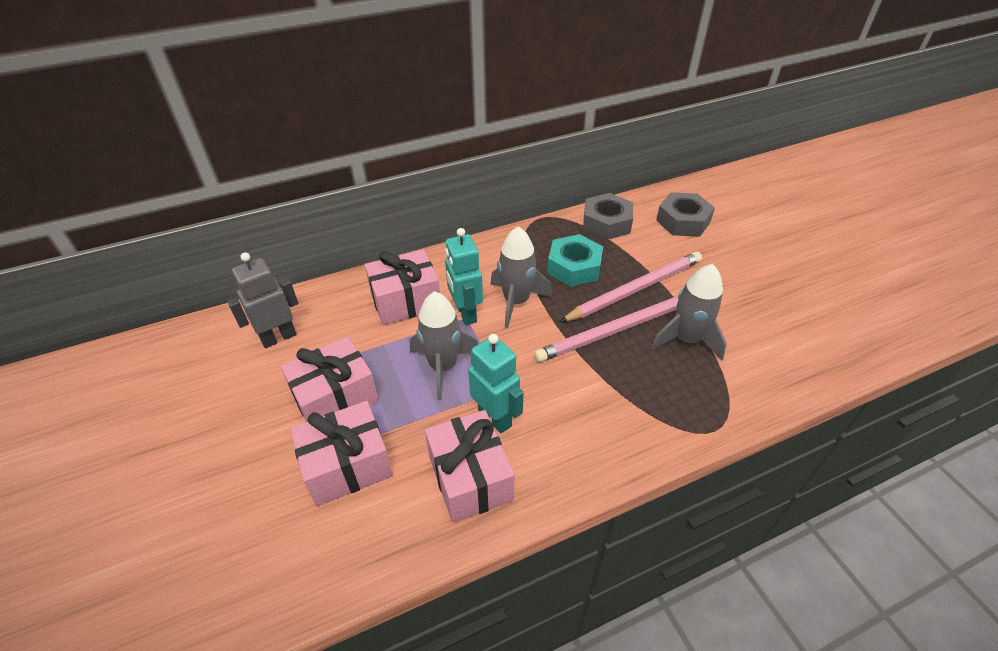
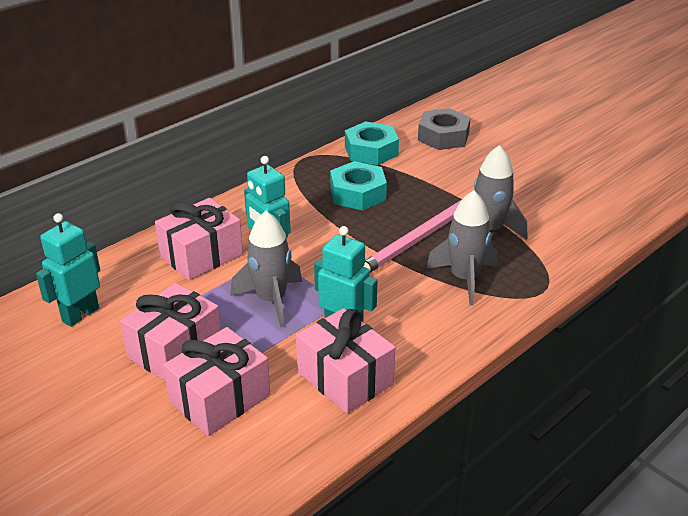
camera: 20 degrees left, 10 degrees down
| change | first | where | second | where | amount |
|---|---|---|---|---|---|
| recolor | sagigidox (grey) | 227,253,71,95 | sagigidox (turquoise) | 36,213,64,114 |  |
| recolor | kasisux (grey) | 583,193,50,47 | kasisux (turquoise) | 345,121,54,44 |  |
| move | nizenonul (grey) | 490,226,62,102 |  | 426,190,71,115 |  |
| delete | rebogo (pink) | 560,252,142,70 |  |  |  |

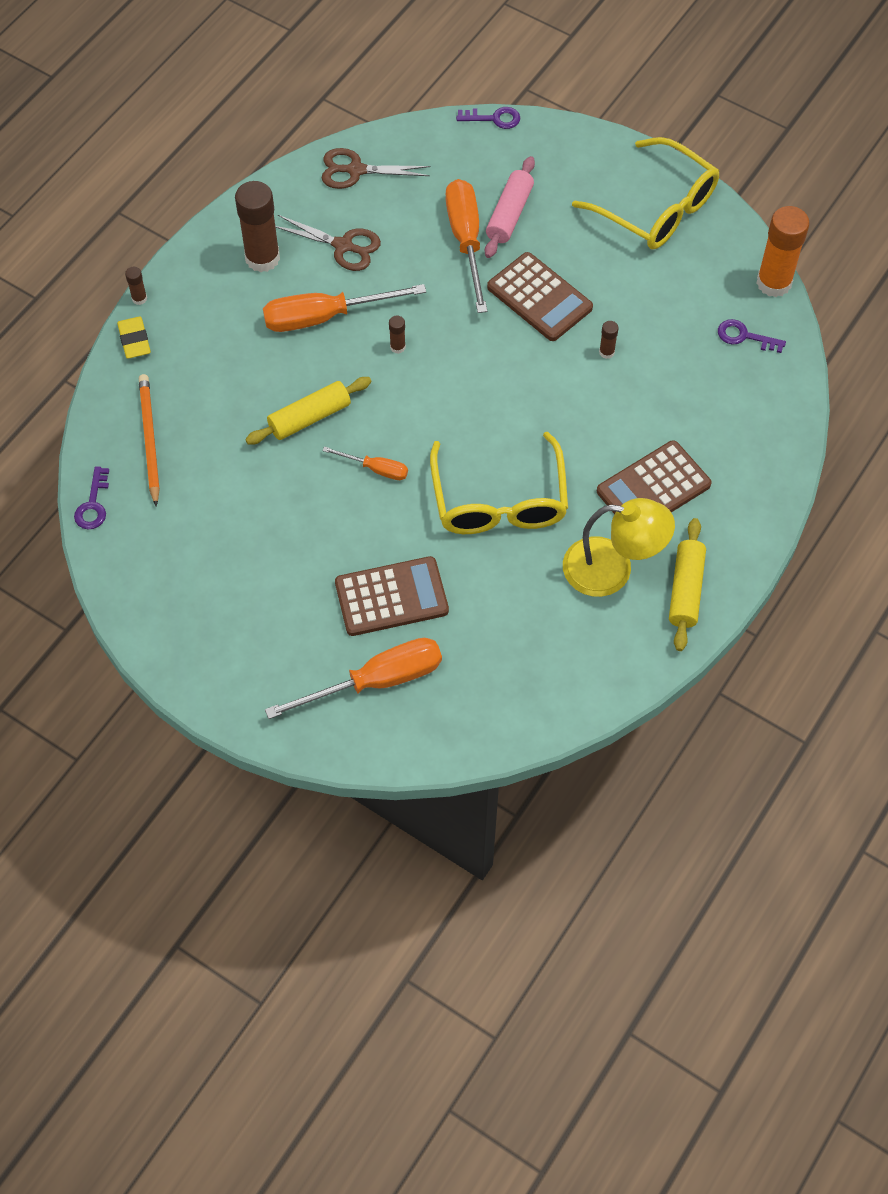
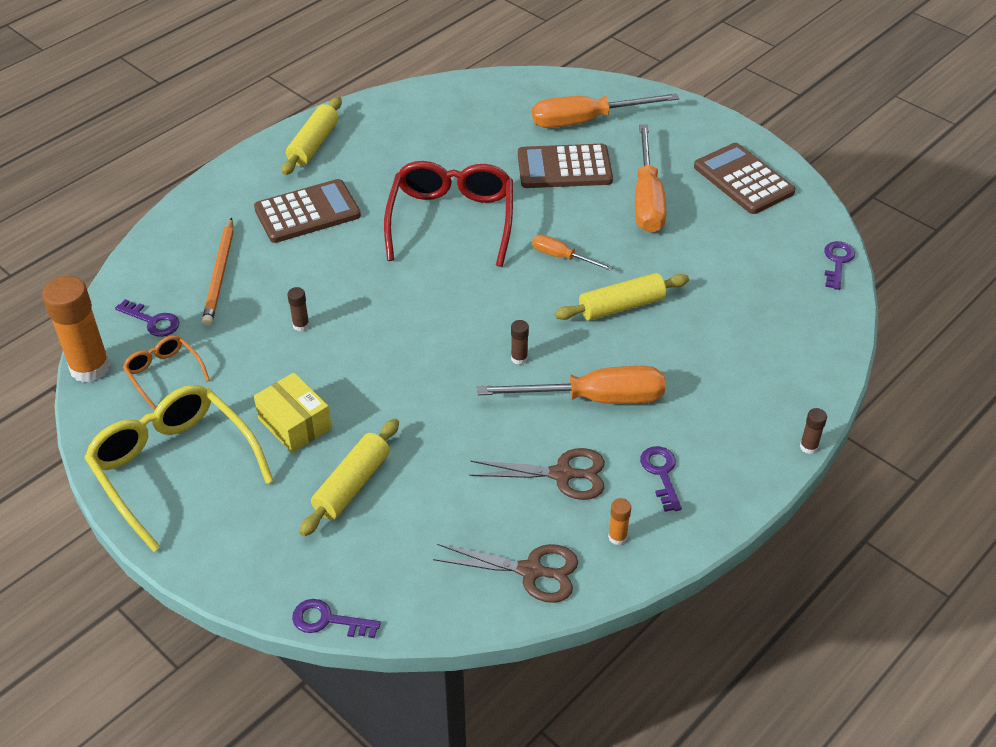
camera: 170 degrees left, 15 degrees down
| change | first | where | second | where | amount |
|---|---|---|---|---|---|
| insert |  |  | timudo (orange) | 123,335,87,74 |  |
| move | rebogo (orange) | 139,374,21,133 |  | 202,218,32,108 |  |
| insert |  |  | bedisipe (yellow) | 254,372,78,81 |  |
| recolor | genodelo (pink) | 485,156,50,102 | genodelo (yellow) | 299,419,100,117 |  |
| recolor | timudo (yellow) | 430,432,138,102 | timudo (red) | 384,161,129,106 |  |
| rotate | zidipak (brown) | 275,215,106,56 |  | 469,448,136,52 | 150 degrees clockwise |
| insert |  |  | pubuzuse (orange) | 608,498,23,47 |  |
| move | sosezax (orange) | 446,179,41,134 |  | 635,124,31,109 |  |
| replace | pubuzuse (brown) | 235,181,45,91 | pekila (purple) | 640,446,42,66 |  |
| move | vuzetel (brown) | 487,252,106,89 |  | 694,143,102,71 |  |
| delete | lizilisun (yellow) | 117,316,34,43 |  |  |  |
| delete | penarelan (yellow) | 563,498,112,99 |  |  |  |

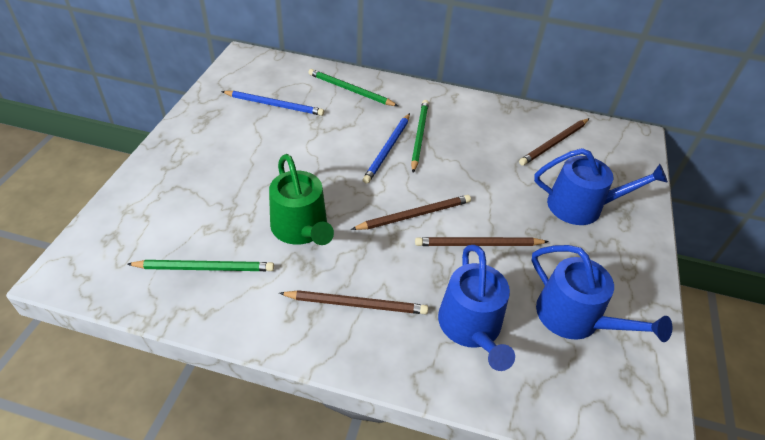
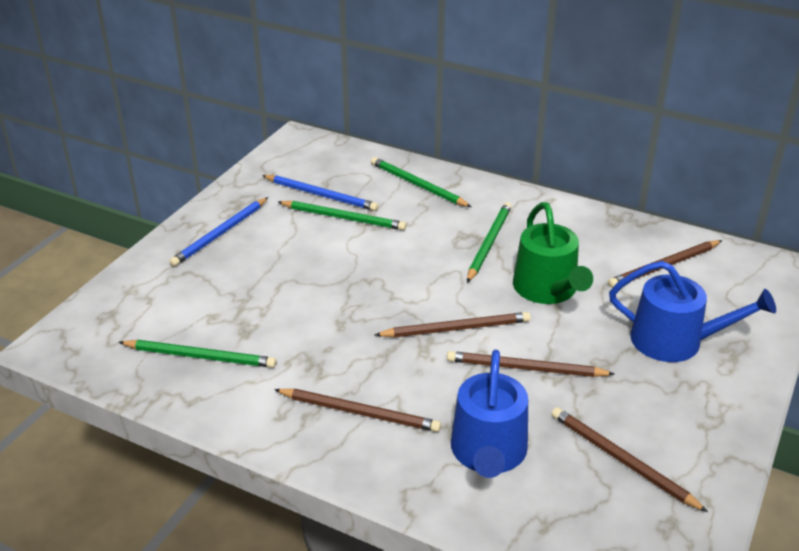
camera: 15 degrees right, 10 degrees down
| change | first | where | second | where | amount |
|---|---|---|---|---|---|
| move | rebogo (blue) | 363,113,47,71 |  | 169,197,99,69 |  |
| insert |  |  | rebogo (green) | 278,201,128,29 |  |
| move | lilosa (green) | 269,154,65,91 |  | 513,202,80,102 |  |
| replace | lilosa (blue) | 532,245,140,97 | rebogo (brown) | 551,407,157,105 |  |

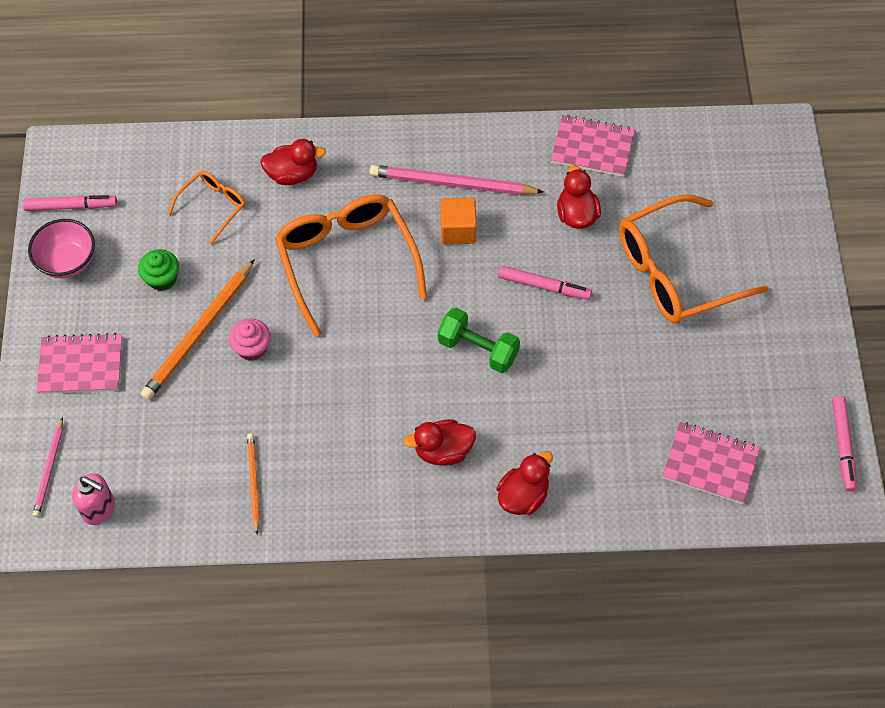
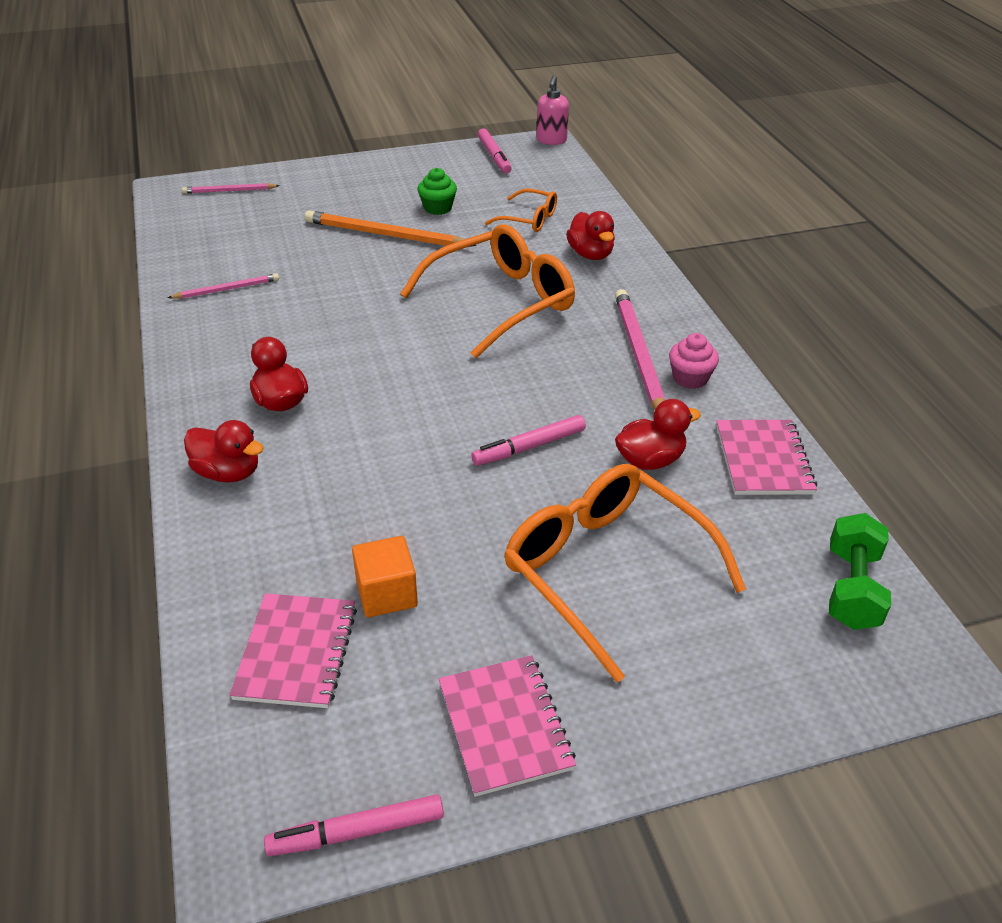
camera: 75 degrees right, 20 degrees down
| change | first | where | second | where | amount |
|---|---|---|---|---|---|
| recolor | rebogo (orange) | 247,434,13,100 | rebogo (pink) | 168,273,111,26 |  |
| move | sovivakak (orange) | 441,198,36,47 |  | 352,536,66,81 |  |
| move | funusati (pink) | 36,333,86,61 |  | 439,655,137,142 |  |
| rotate | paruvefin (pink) | 498,266,94,34 |  | 471,415,115,51 | 60 degrees clockwise |
| move | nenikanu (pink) | 72,473,43,52 |  | 536,75,33,70 |  |
| move | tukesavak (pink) | 229,319,42,42 |  | 669,333,50,56 |  |
| move | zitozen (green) | 438,308,82,65 |  | 829,513,62,117 |  |
| delete | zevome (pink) | 28,219,67,59 |  |  |  |

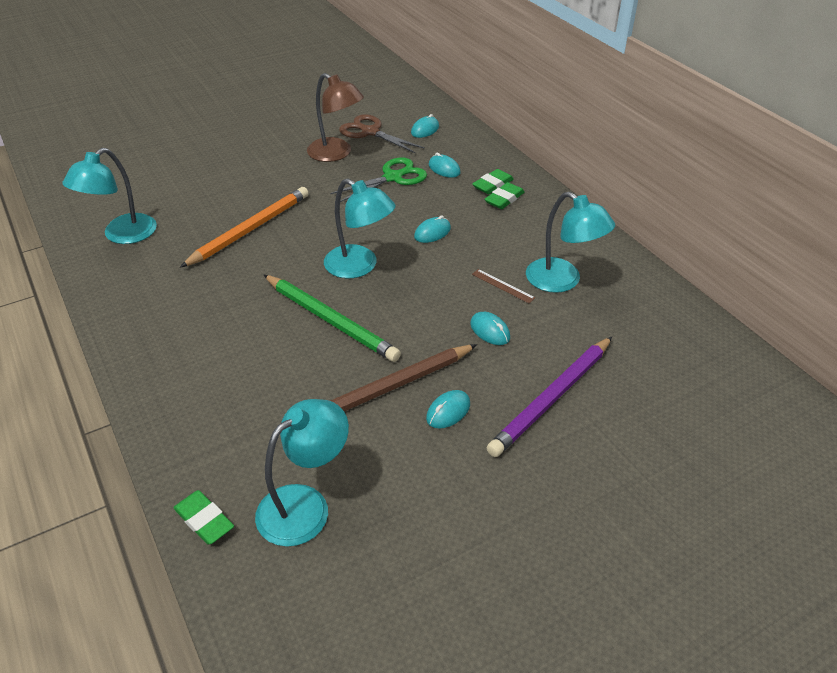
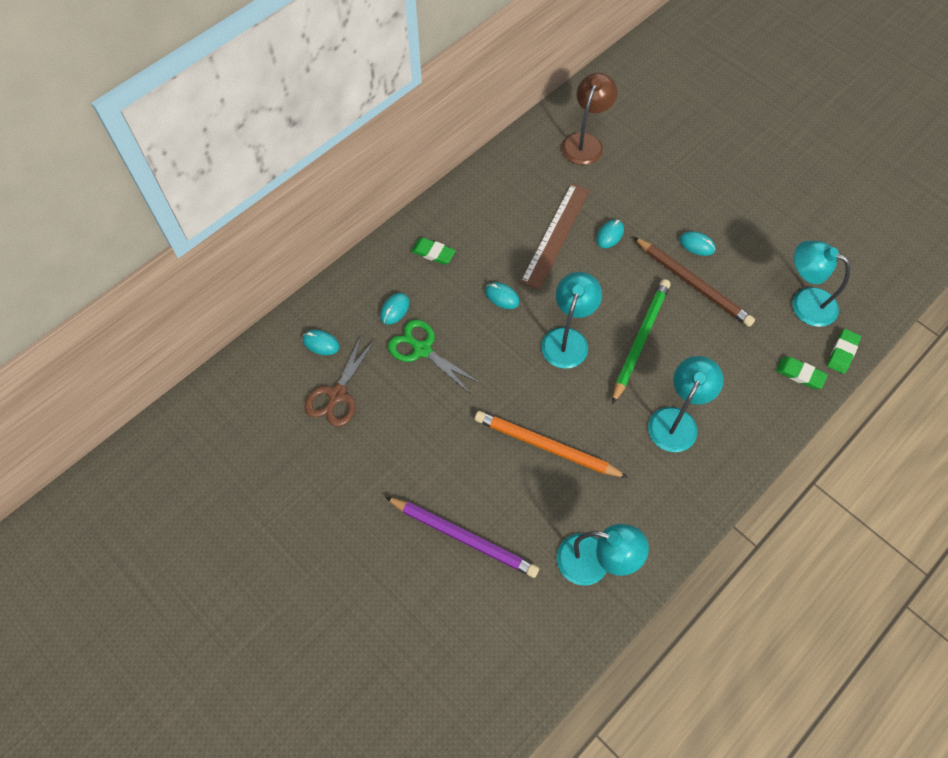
camera: 105 degrees left, 20 degrees up
| change | first | where | second | where | amount |
|---|---|---|---|---|---|
| move | rebogo (purple) | 487,337,125,120 |  | 385,497,154,81 |  |
| resize | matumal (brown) | 472,269,63,34 |  | 520,183,70,107 | x2.37 |
| move | penarelan (brown) | 307,73,57,89 |  | 561,73,57,92 |  |
| move | penarelan (turquoise) | 526,192,89,101 |  | 648,356,76,96 |  |
| move | lizilisun (green) | 472,169,42,25 |  | 776,357,52,32 |  |

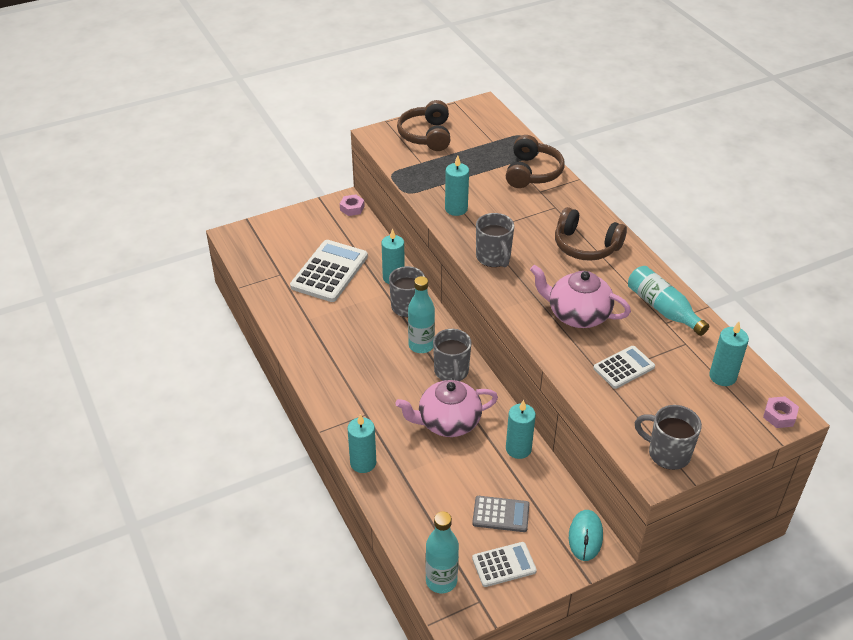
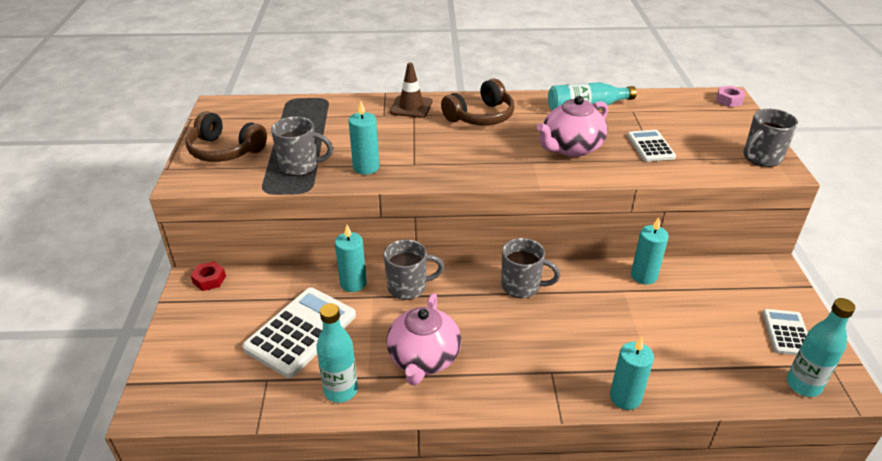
camera: 65 degrees left, 5 degrees down
| change | first | where | second | where | amount |
|---|---|---|---|---|---|
| recolor | kasisux (pink) | 340,194,25,22 | kasisux (red) | 191,261,35,30 |  |
| rotate | vuzetel (white) | 290,240,78,62 |  | 242,288,114,90 | 75 degrees clockwise |
| move | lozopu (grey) | 476,213,38,54 |  | 271,117,62,59 |  |
| move | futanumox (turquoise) | 408,276,27,77 |  | 316,303,42,100 |  |
| move | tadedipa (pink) | 396,380,102,57 |  | 386,293,75,92 |  |
| insert |  |  | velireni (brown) | 390,62,42,56 |  |
| delete | vuzetel (grey) | 472,496,57,36 |  |  |  |
| delete | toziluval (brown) | 506,135,59,53 |  |  |  |
| delete | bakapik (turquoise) | 569,510,34,51 |  |  |  |
| delete | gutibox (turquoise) | 709,322,40,64 |  |  |  |

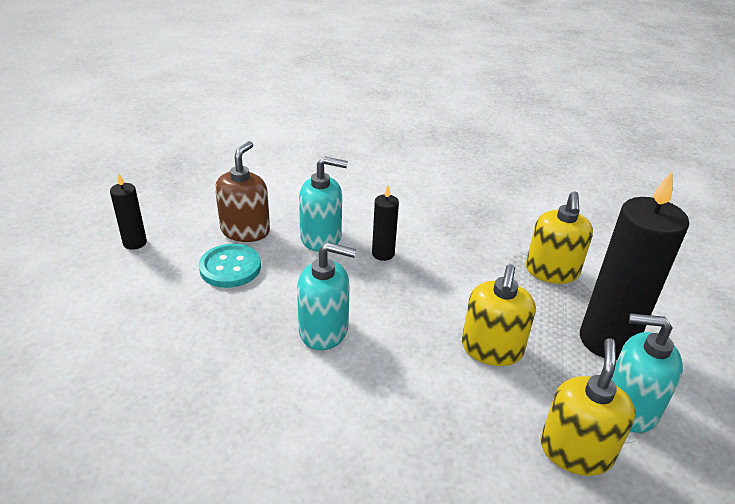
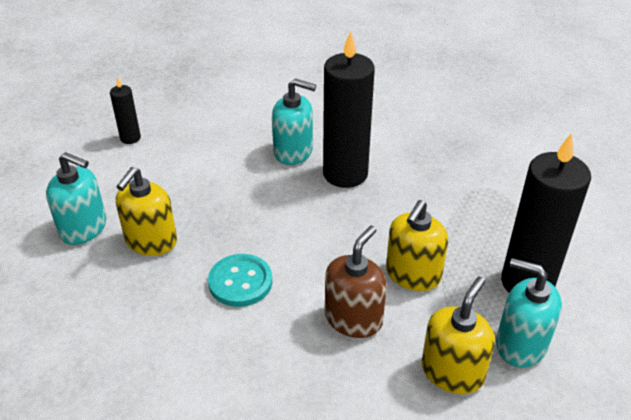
camera: 15 degrees right, 5 degrees up
| change | first | where | second | where | amount |
|---|---|---|---|---|---|
| move | nenikanu (turquoise) | 297,242,59,108 |  | 46,152,60,93 |  |
| move | nenikanu (yellow) | 526,191,67,93 |  | 116,167,61,89 |  |
| move | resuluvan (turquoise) | 199,244,62,44 |  | 208,254,64,53 |  |
| resize | gutibox (black) | 372,186,27,75 |  | 323,31,52,157 | x2.09 |
| move | nenikanu (brown) | 215,141,55,101 |  | 325,226,62,112 |  |

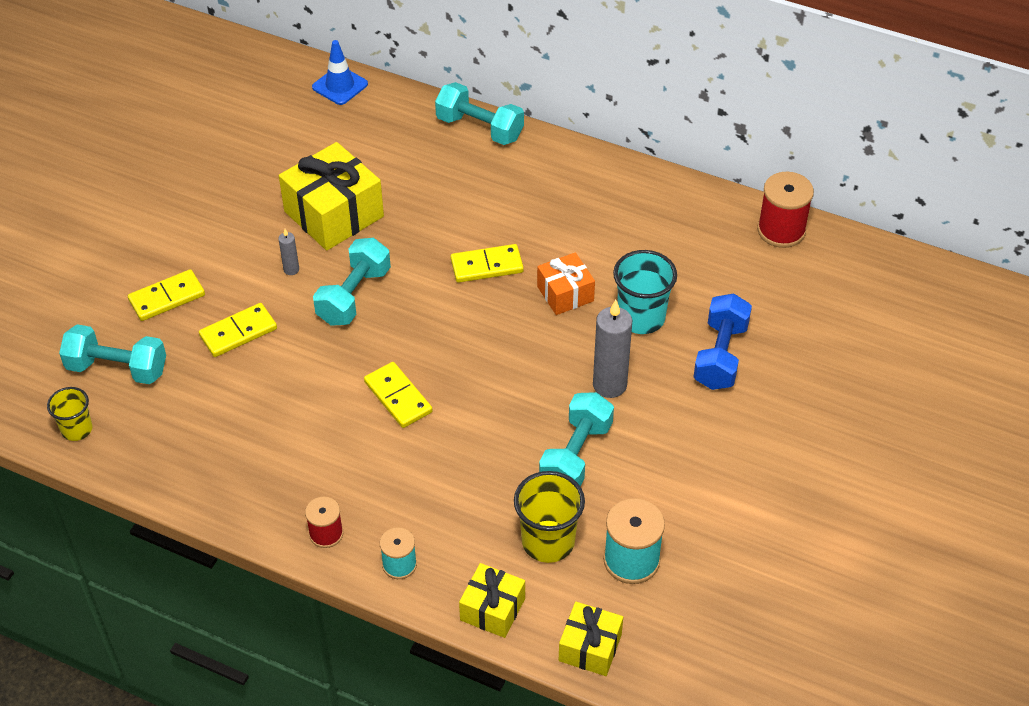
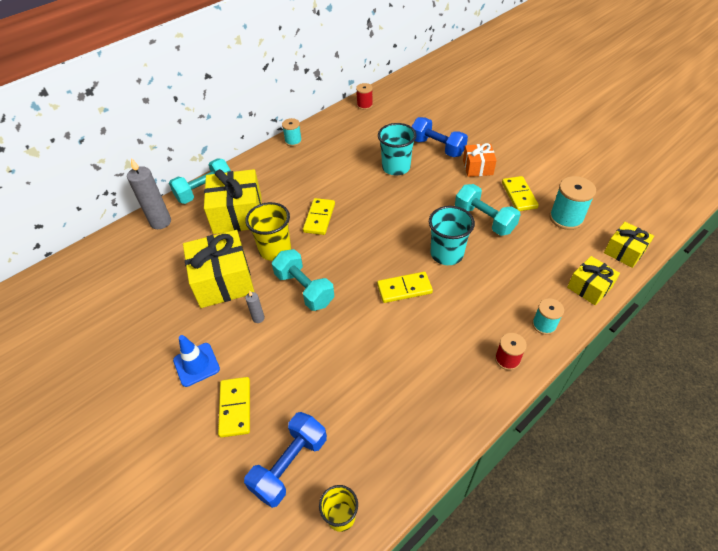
camera: 65 degrees left, 0 degrees up
| change | first | where | second | where | amount |
|---|---|---|---|---|---|
| move | gutibox (grey) | 593,300,39,98 |  | 127,158,44,71 |  |
| move | velireni (blue) | 312,40,56,65 |  | 173,335,47,52 |  |
| insert |  |  | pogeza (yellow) | 204,169,58,65 |  |
| recolor | zitozen (turquoise) | 59,324,107,60 | zitozen (blue) | 244,412,83,96 |  |
| move | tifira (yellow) | 514,471,71,92 |  | 245,202,46,59 |  |
| insert |  |  | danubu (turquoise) | 282,118,20,29 |  |
| resize | danubu (red) | 757,172,57,76 |  | 356,83,17,27 | x0.61 |
| insert |  |  | tifira (turquoise) | 429,206,46,59 |  |
| move | pogeza (orange) | 537,252,58,63 |  | 463,143,34,34 |  |
| move | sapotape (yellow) | 199,303,78,54 |  | 502,176,37,35 |  |

